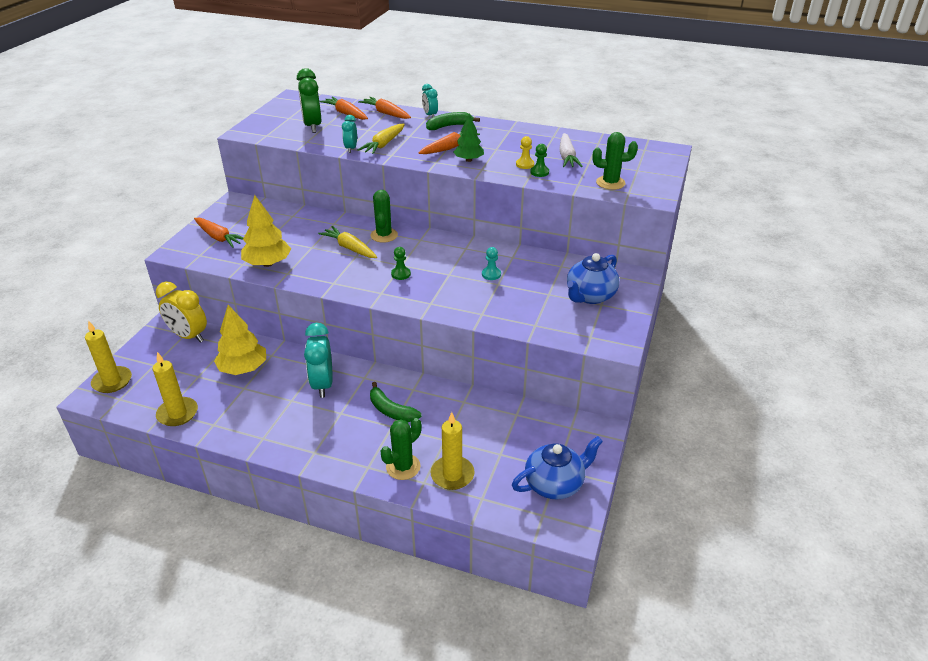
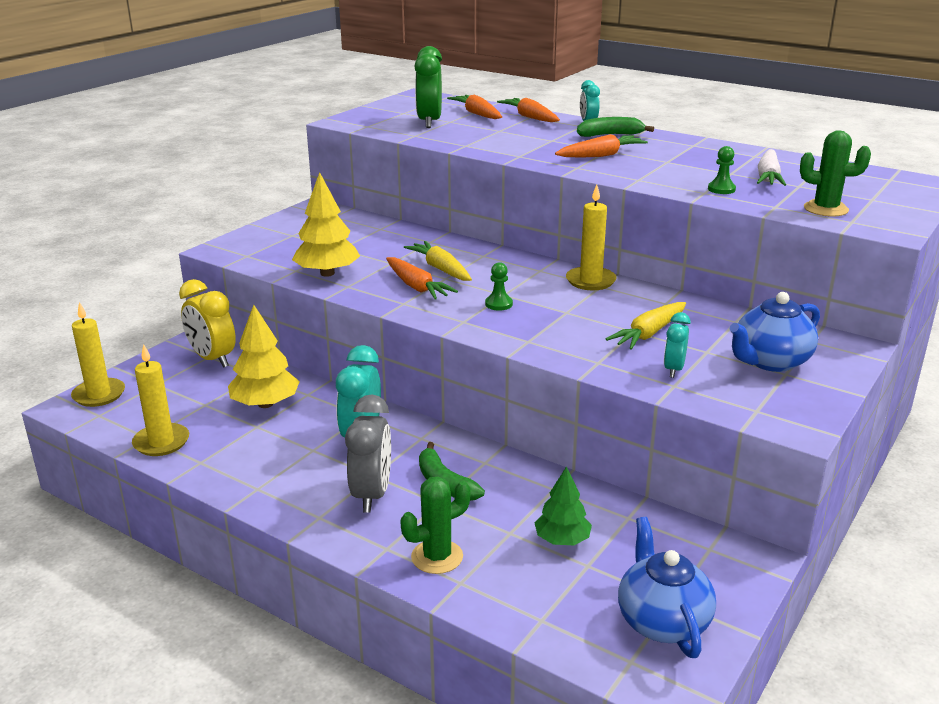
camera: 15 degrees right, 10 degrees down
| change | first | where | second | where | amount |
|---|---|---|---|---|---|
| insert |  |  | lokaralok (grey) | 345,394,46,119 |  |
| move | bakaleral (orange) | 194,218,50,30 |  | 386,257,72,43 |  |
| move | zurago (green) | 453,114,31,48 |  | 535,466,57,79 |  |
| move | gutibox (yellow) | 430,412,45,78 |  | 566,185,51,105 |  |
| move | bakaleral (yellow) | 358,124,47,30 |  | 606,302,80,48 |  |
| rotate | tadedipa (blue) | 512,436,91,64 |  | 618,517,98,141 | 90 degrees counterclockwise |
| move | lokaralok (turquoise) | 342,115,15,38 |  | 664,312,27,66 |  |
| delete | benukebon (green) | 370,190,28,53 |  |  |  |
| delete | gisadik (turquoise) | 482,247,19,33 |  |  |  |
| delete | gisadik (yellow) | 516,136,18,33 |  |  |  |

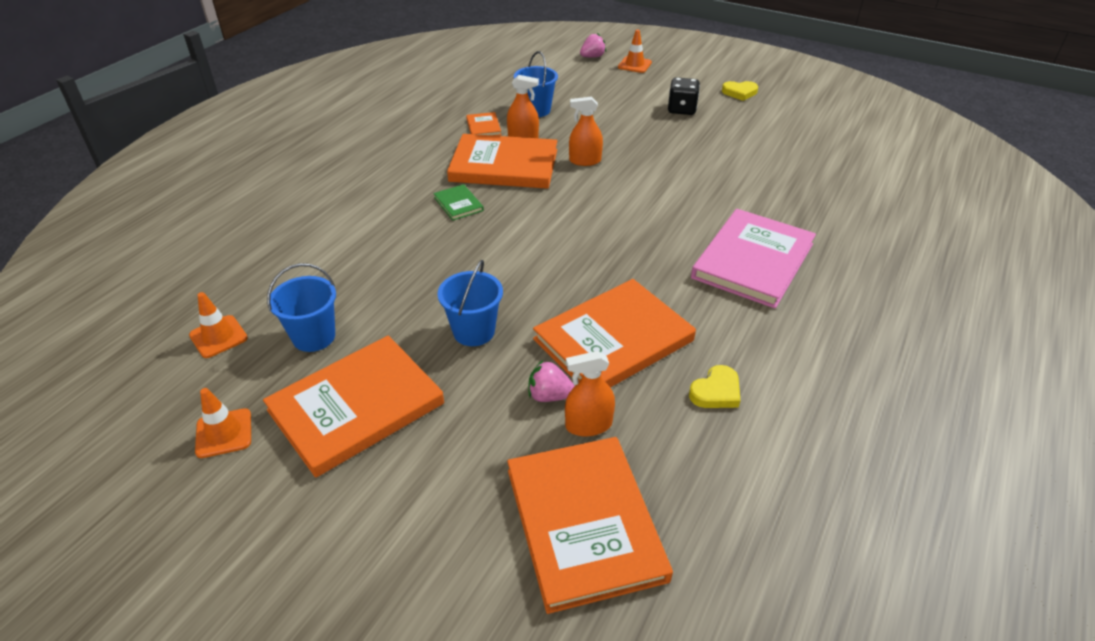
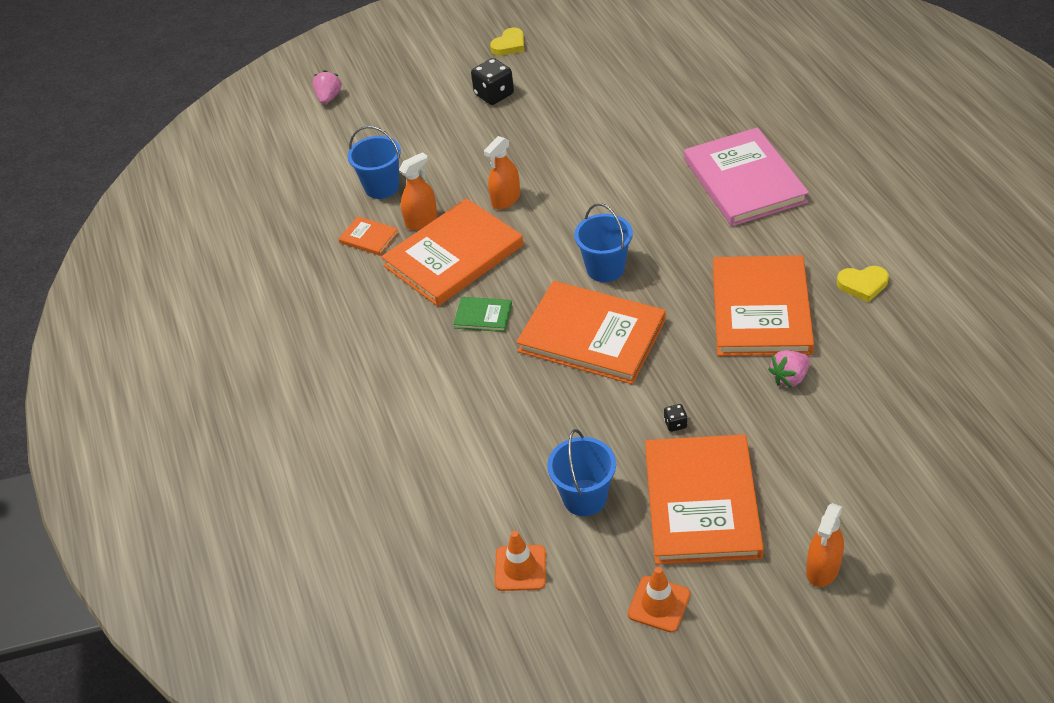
camera: 45 degrees left, 5 degrees up
| change | first | where | second | where | amount |
|---|---|---|---|---|---|
| move | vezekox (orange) | 507,437,166,177 |  | 516,281,150,103 |  |
| move | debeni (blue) | 437,260,66,86 |  | 574,203,59,79 |  |
| insert |  |  | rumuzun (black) | 664,404,23,28 |  |
| move | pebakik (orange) | 565,351,50,85 |  | 806,503,38,84 |  |
| rotate | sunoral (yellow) | 689,365,51,43 |  | 837,266,52,36 | 90 degrees clockwise |
| delete | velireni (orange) | 618,30,34,43 |  |  |  |

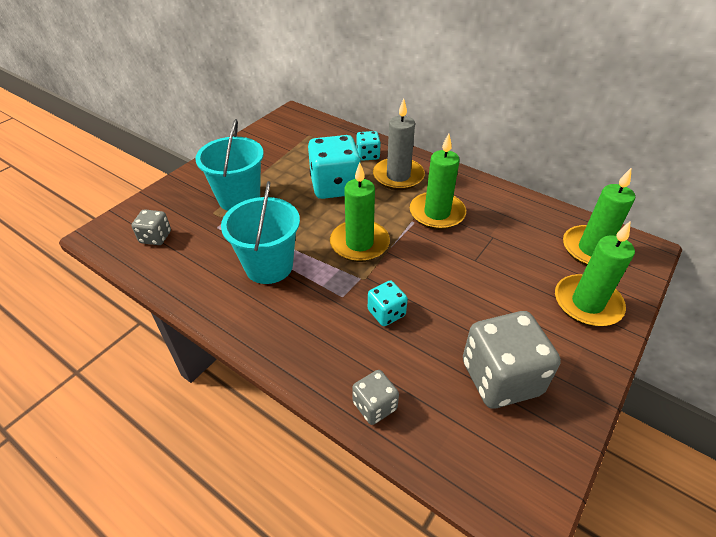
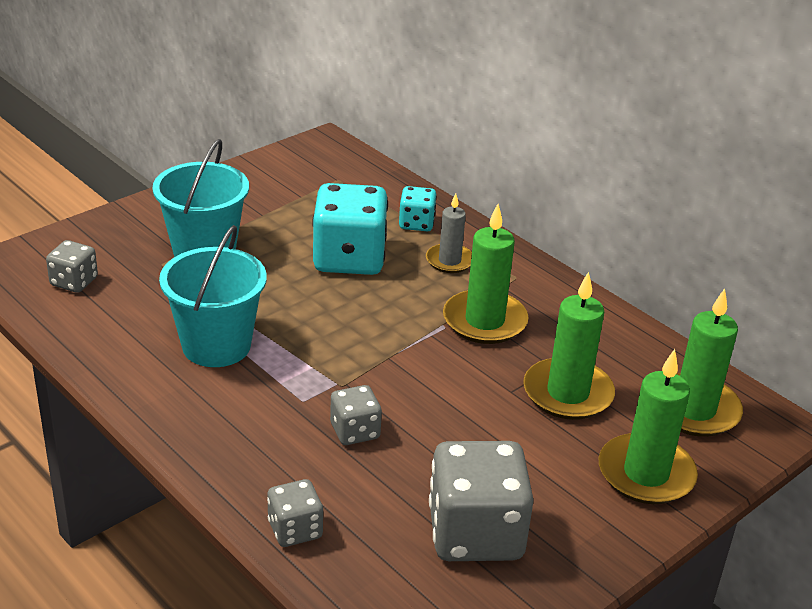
camera: 10 degrees right, 10 degrees down
| change | first | where | second | where | amount |
|---|---|---|---|---|---|
| recolor | rumuzun (turquoise) | 368,281,40,45 | rumuzun (grey) | 330,385,52,60 |  |
| resize | gutibox (grey) | 373,99,52,91 |  | 426,194,46,79 | x0.61 |
| move | gutibox (green) | 330,162,60,100 |  | 523,272,92,148 |  |

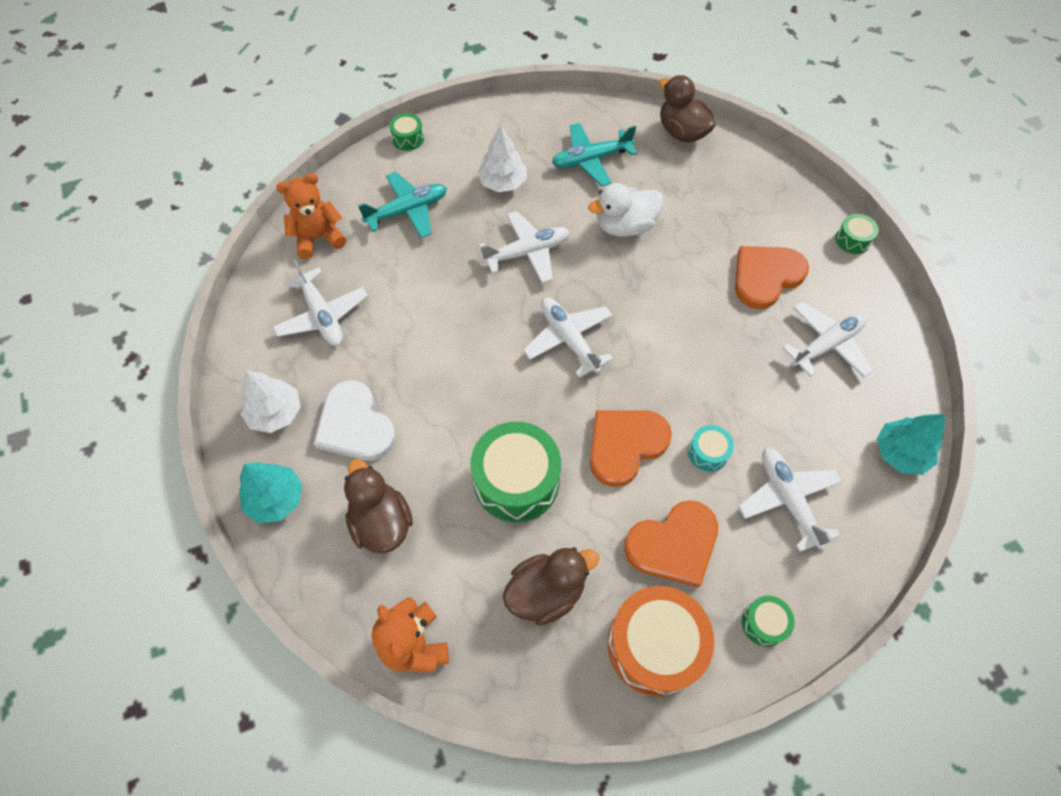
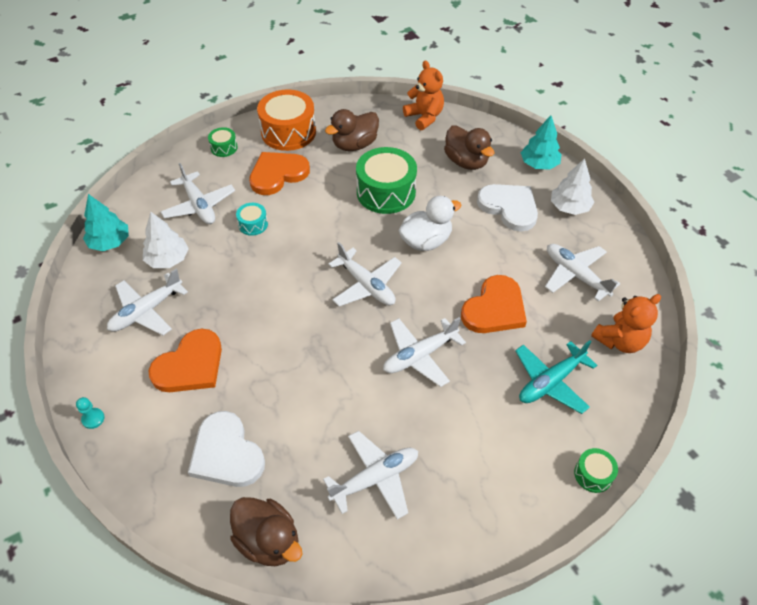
camera: 170 degrees right, 10 degrees down
| change | first | where | second | where | amount |
|---|---|---|---|---|---|
| replace | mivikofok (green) | 836,214,43,40 | gisadik (turquoise) | 76,397,29,32 |  |
| move | zurago (white) | 477,125,49,67 |  | 143,212,46,56 |  |
| insert |  |  | sunoral (white) | 188,411,77,76 |  |
| recolor | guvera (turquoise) | 552,123,85,64 | guvera (white) | 323,431,95,89 |  |
| move | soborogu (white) | 588,183,76,54 |  | 398,196,64,55 |  |
| move | sunoral (orange) | 590,410,82,77 |  | 461,275,66,58 |  |

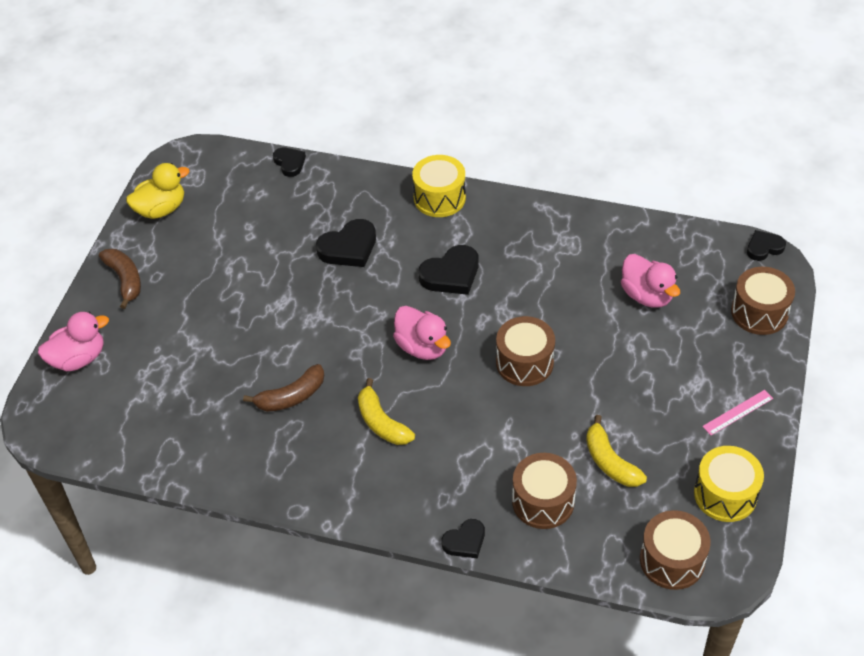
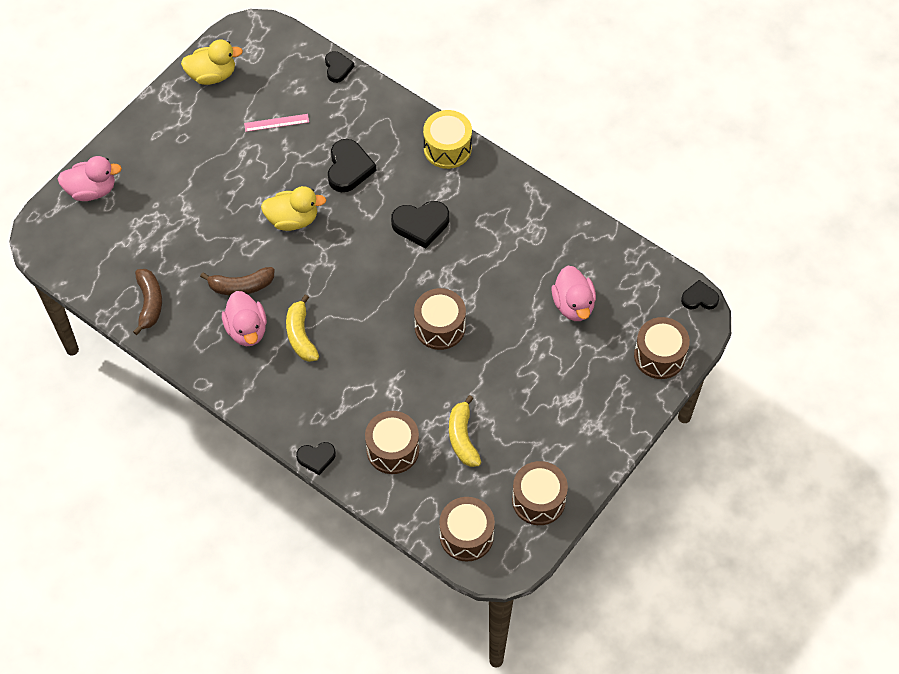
camera: 20 degrees right, 10 degrees up
| change | first | where | second | where | amount |
|---|---|---|---|---|---|
| move | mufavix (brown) | 99,249,42,60 |  | 133,269,29,66 |  |
| move | soborogu (pink) | 393,306,58,54 |  | 222,291,45,55 |  |
| move | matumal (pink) | 702,390,71,45 |  | 244,114,65,18 |  |
| insert |  |  | soborogu (yellow) | 261,186,65,45 |  |
| rotate | sunoral (black) | 316,219,60,48 |  | 328,139,48,53 | 75 degrees counterclockwise |
| recolor | mivikofok (yellow) | 694,446,70,76 | mivikofok (brown) | 512,461,56,64 |  |

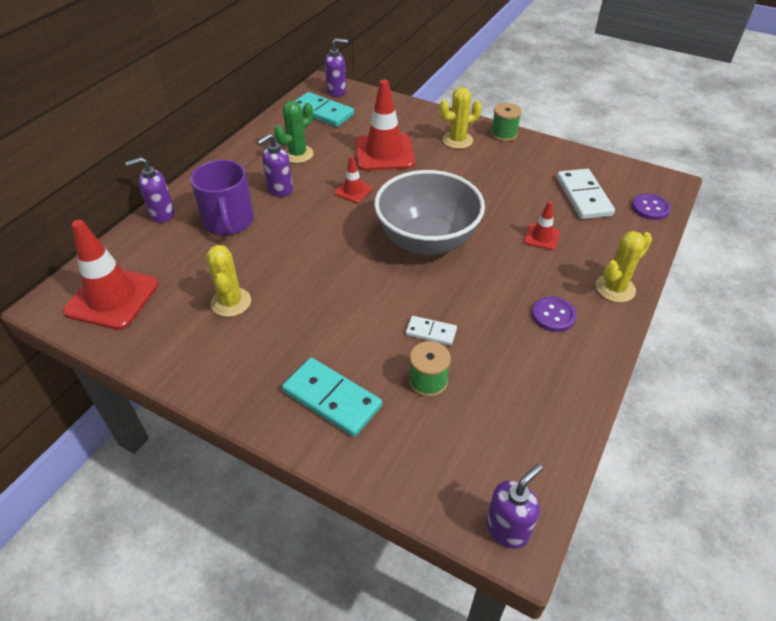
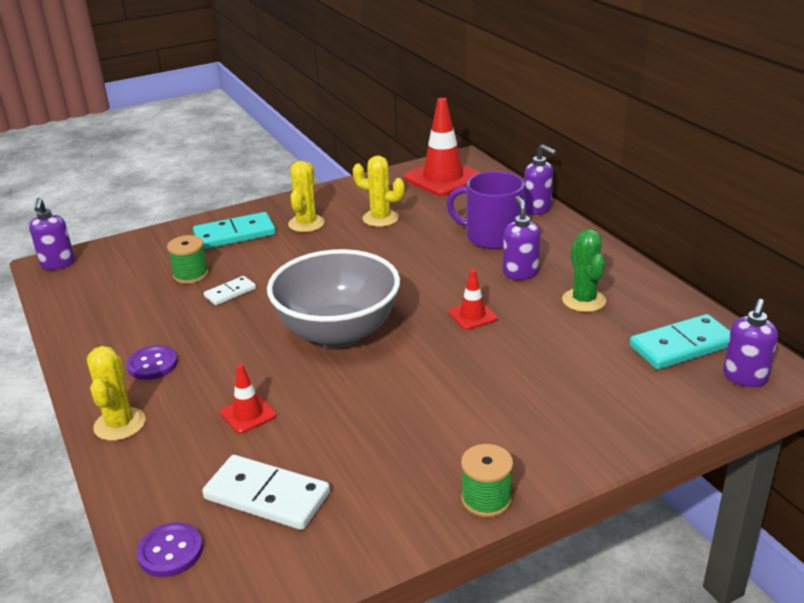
camera: 125 degrees right, 15 degrees down
| change | first | where | second | where | amount |
|---|---|---|---|---|---|
| move | benukebon (yellow) | 439,87,43,62 |  | 288,161,37,71 |  |
| rotate | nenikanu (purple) | 125,157,49,66 |  | 524,144,32,71 | 120 degrees clockwise |
| delete | velireni (red) | 355,79,60,92 |  |  |  |

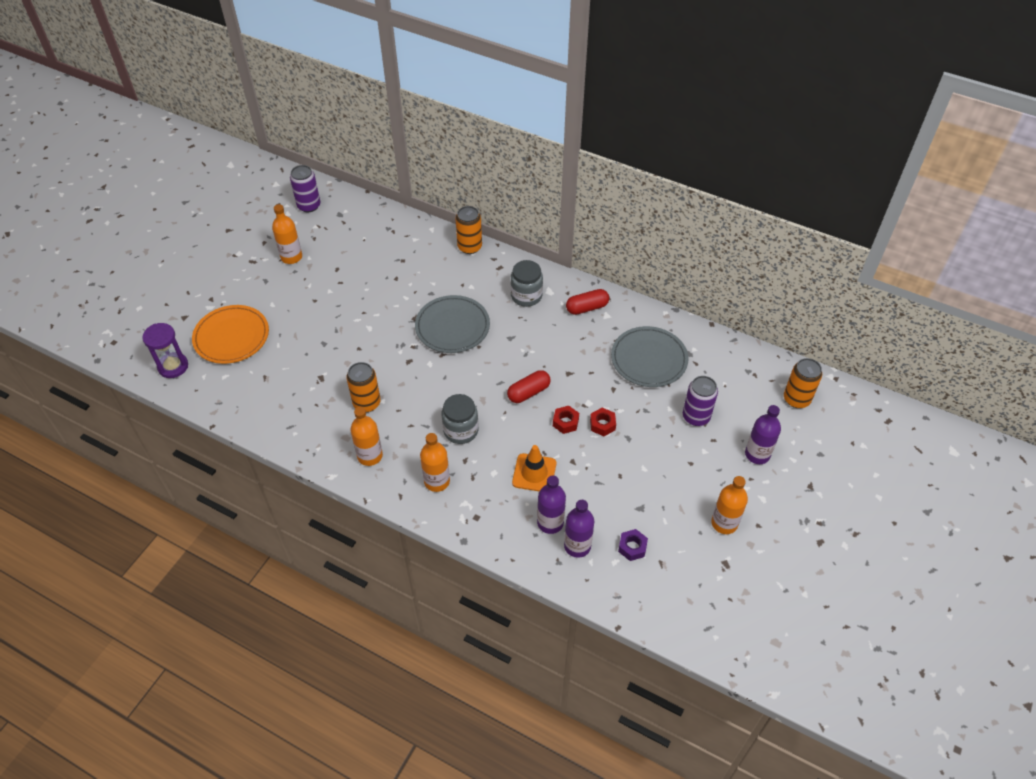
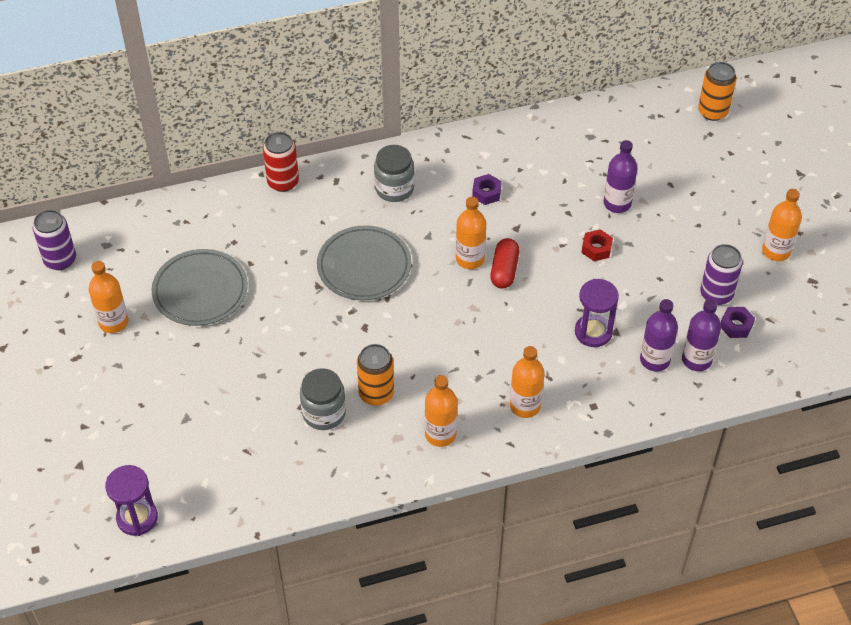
camera: 45 degrees left, 0 degrees up
| change | first | where | second | where | amount |
|---|---|---|---|---|---|
| move | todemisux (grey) | 611,326,77,61 |  | 151,249,97,77 |  |
| recolor | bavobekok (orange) | 455,206,27,48 | bavobekok (red) | 263,132,36,60 |  |
| move | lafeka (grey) | 442,394,36,50 |  | 300,368,46,62 |  |
| insert |  |  | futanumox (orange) | 456,197,30,72 |  |
| insert |  |  | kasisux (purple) | 472,174,30,31 |  |
| replace | velireni (orange) | 512,445,44,46 | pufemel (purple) | 575,279,44,68 |  |
| move | futanumox (purple) | 745,405,36,59 |  | 604,140,34,73 |  |
| move | bavobekok (purple) | 683,376,35,50 |  | 700,244,43,61 |  |
| delete | todemisux (orange) | 192,305,77,59 |  |  |  |
| delete | kasisux (red) | 553,406,26,28 |  |  |  |
| delete | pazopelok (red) | 566,289,43,26 |  |  |  |

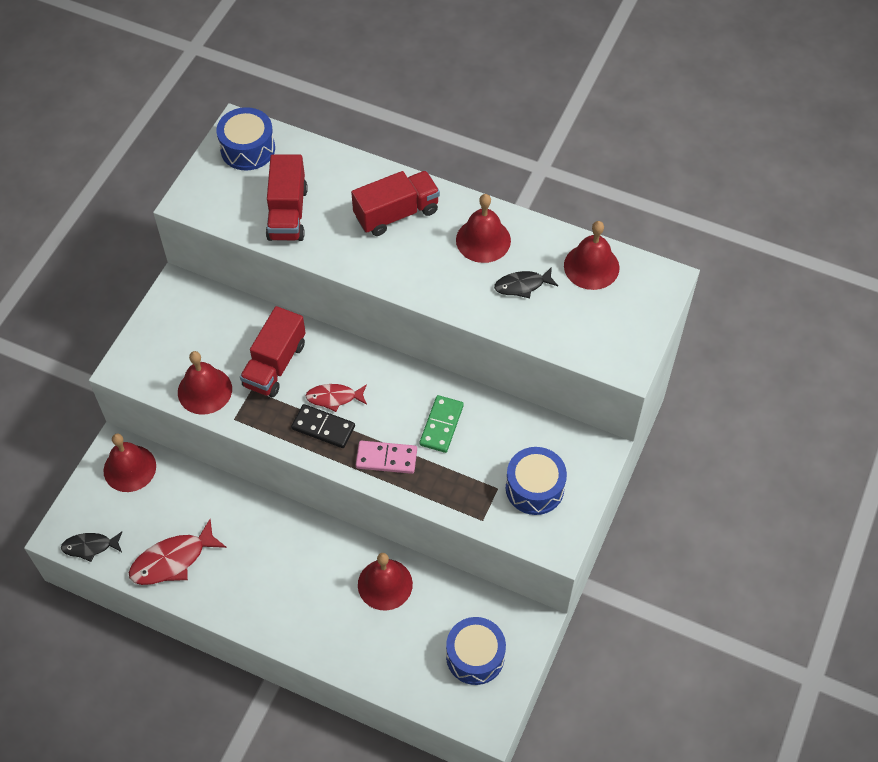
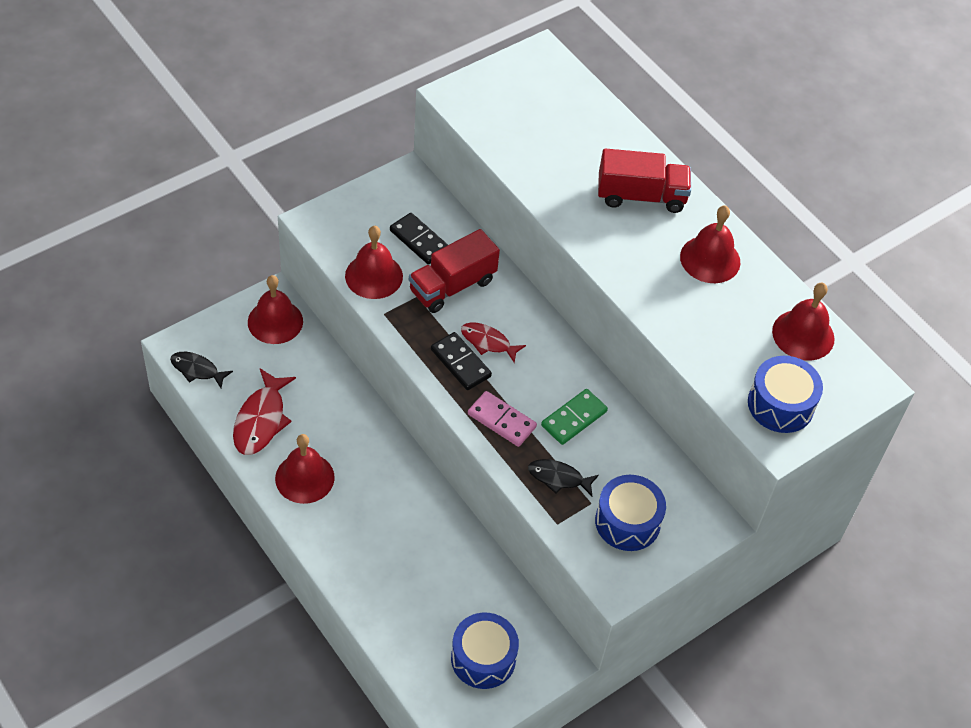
camera: 25 degrees right, 5 degrees down
| change | first | where | second | where | amount |
|---|---|---|---|---|---|
| rotate | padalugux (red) | 129,519,98,66 |  | 233,368,63,87 | 75 degrees counterclockwise |
| move | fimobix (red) | 358,553,55,58 |  | 275,434,60,70 |  |
| insert |  |  | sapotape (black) | 390,213,58,52 |  |
| move | padalugux (black) | 494,267,64,31 |  | 528,459,71,37 |  |
| move | mivikofok (blue) | 216,107,59,64 |  | 748,356,75,77 |  |
| delete | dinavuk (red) | 266,154,42,87 |  |  |  |

